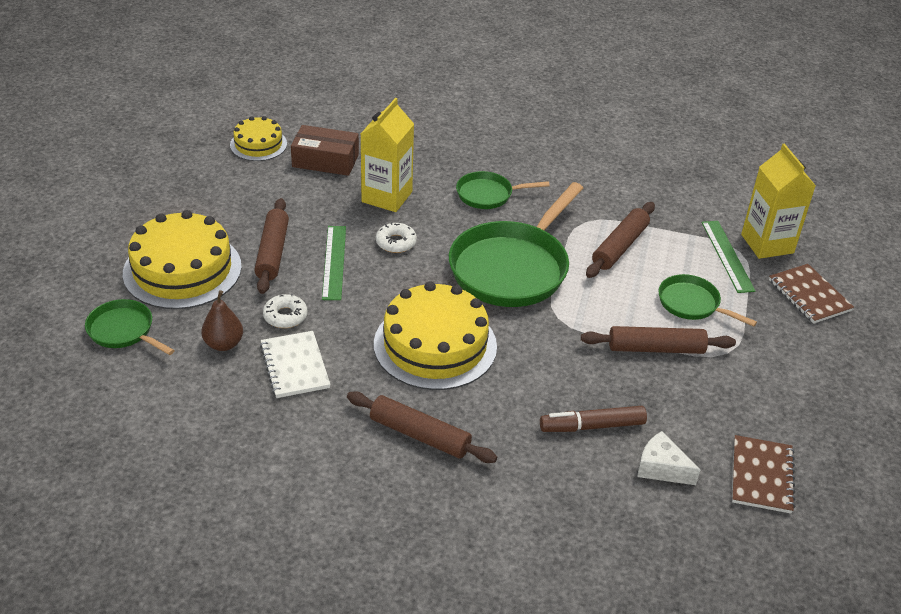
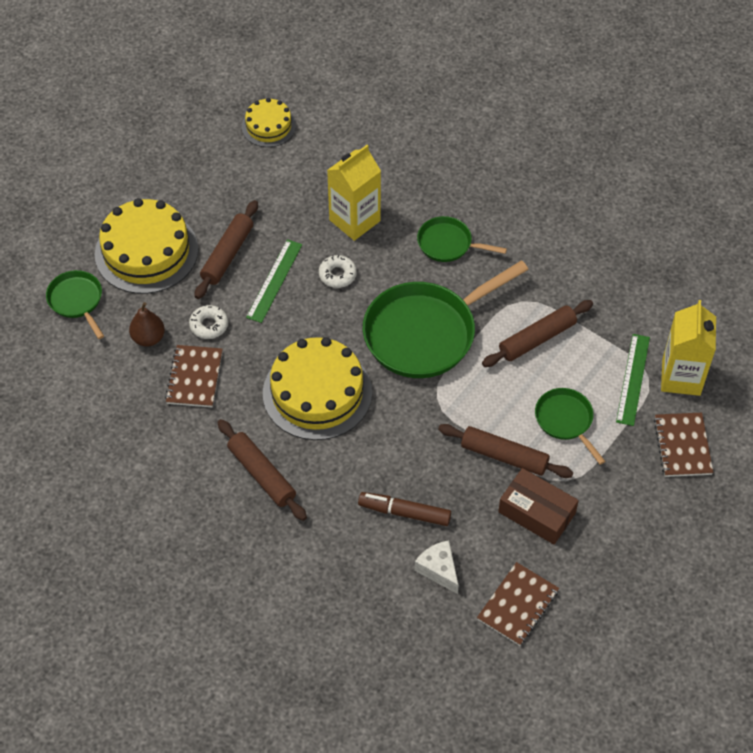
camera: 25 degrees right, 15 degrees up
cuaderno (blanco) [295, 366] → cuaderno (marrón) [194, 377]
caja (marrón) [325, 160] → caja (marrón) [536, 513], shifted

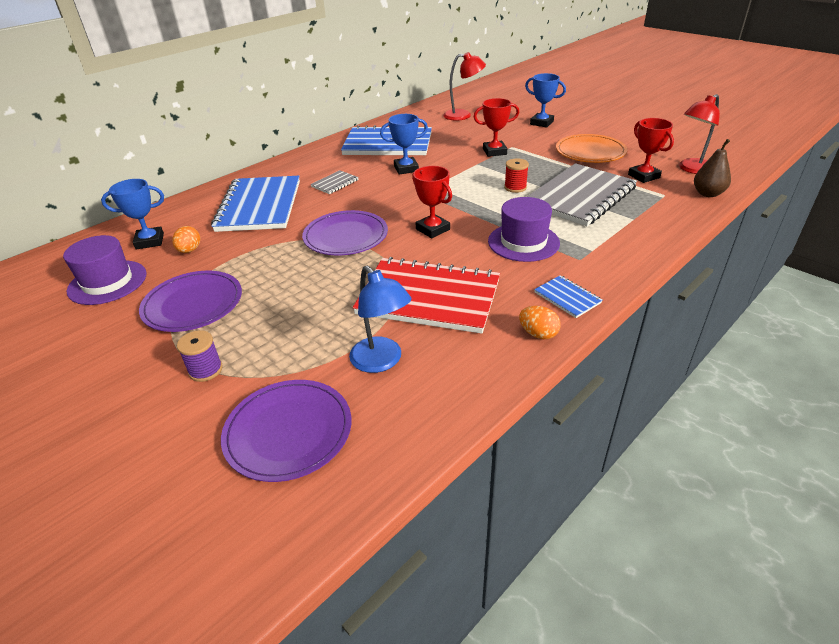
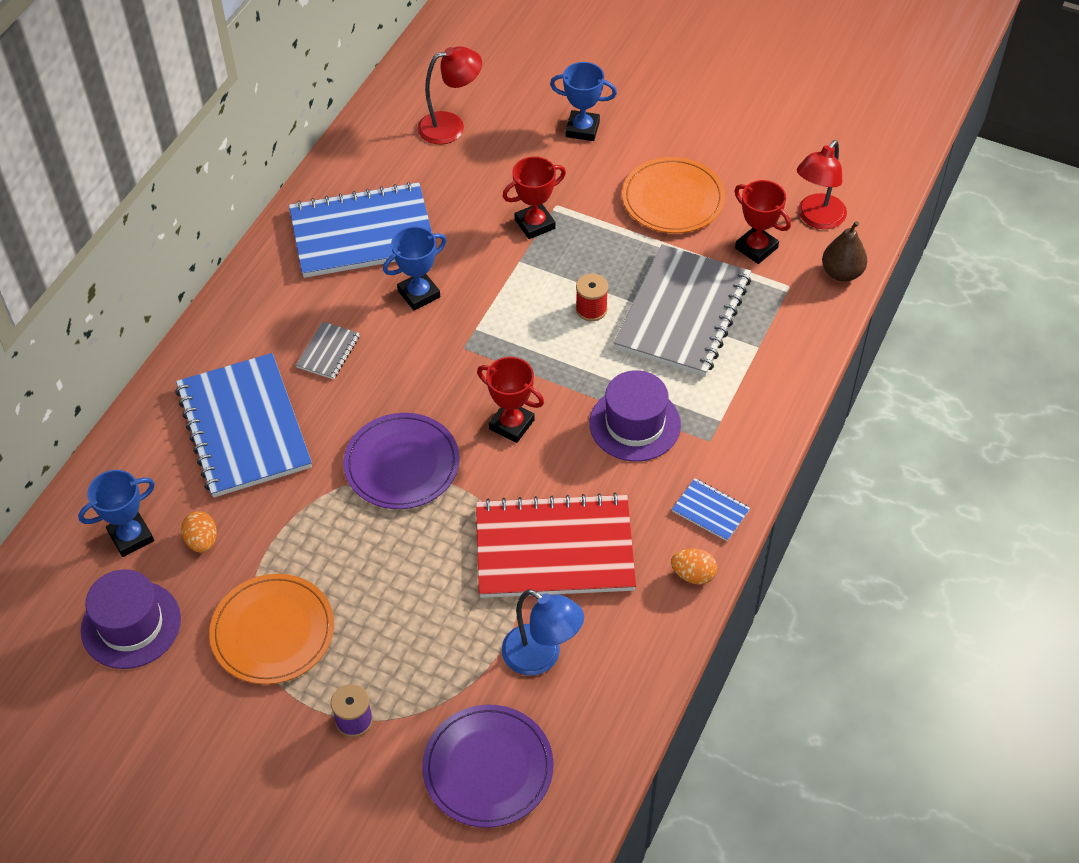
camera: 20 degrees left, 15 degrees up
plato (morado) [193, 304] → plato (naranja) [273, 631]

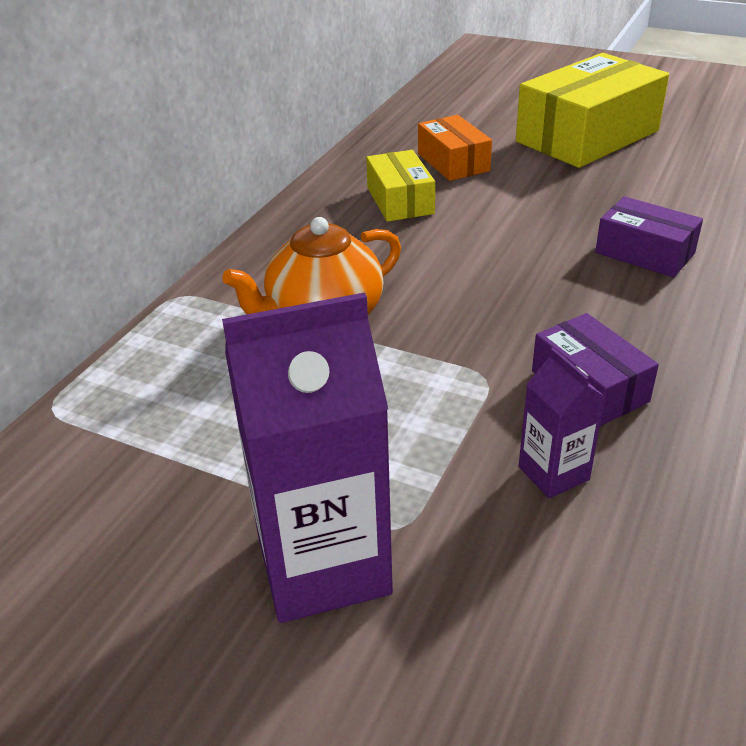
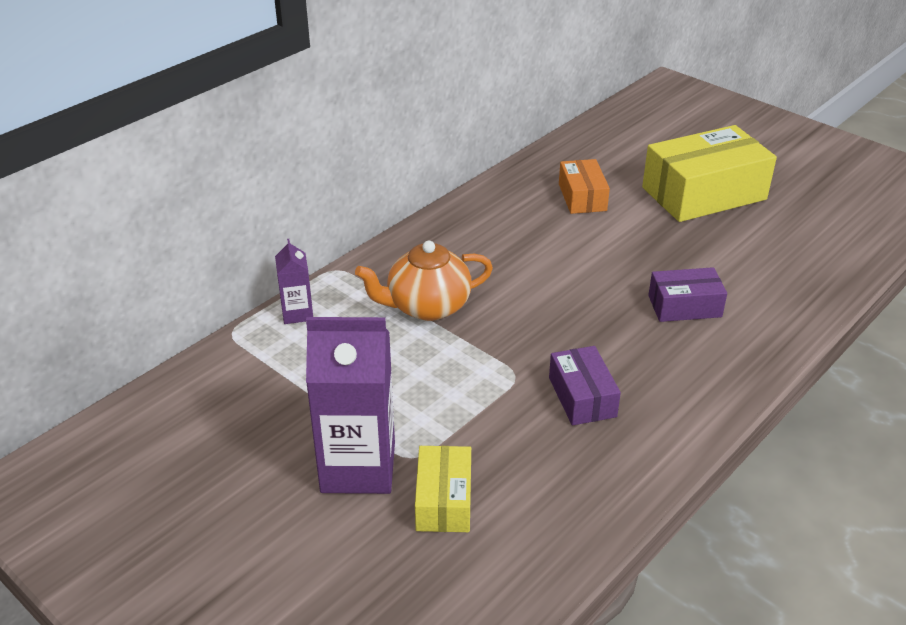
camera: 15 degrees right, 0 degrees up
caja (amarillo) [400, 200] → caja (amarillo) [444, 500], shifted
cartón de leche (morado) [553, 473] → cartón de leche (morado) [297, 313], shifted
caja (morado) [644, 253] → caja (morado) [684, 306], 60 degrees counterclockwise

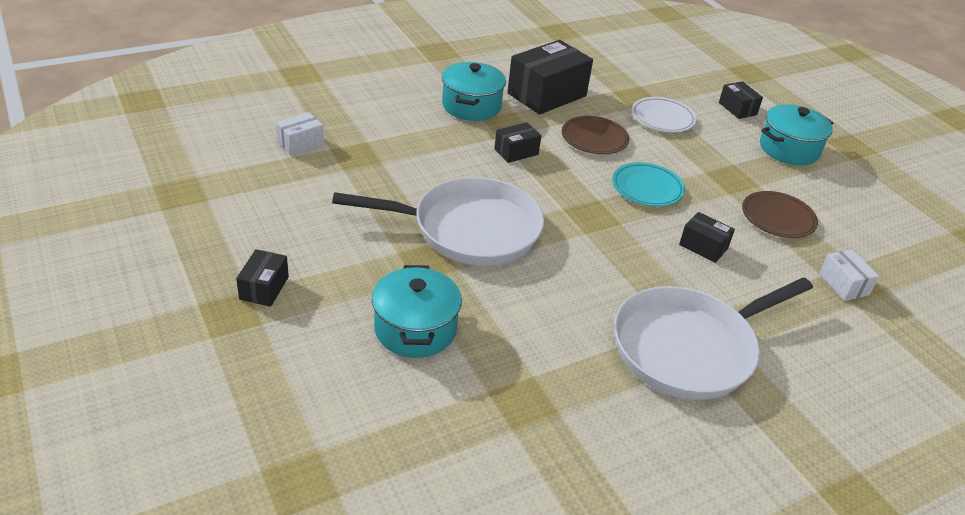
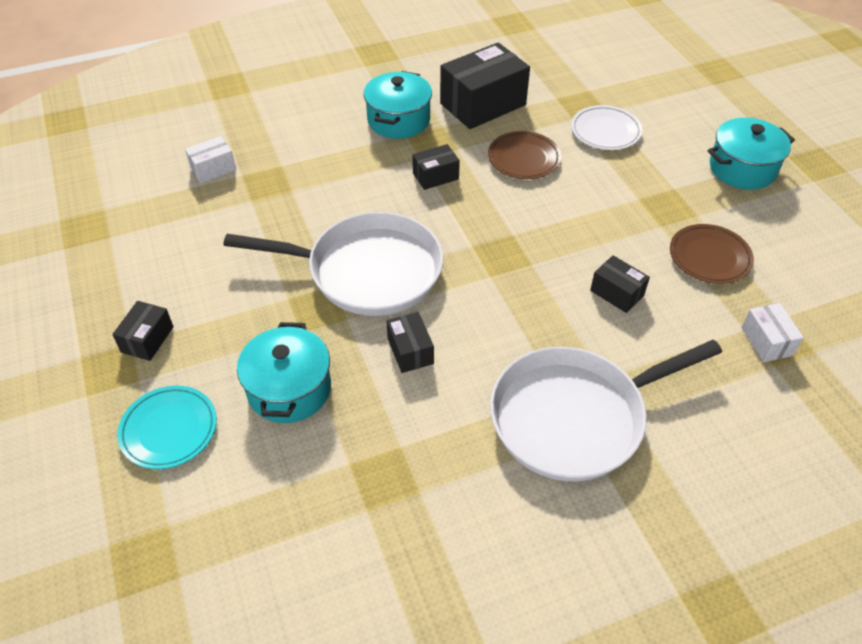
camera: 10 degrees right, 10 degrees up
plato (turquesa) [647, 188] → plato (turquesa) [169, 430], shifted
caja (negro) [737, 109] → caja (negro) [410, 351], shifted

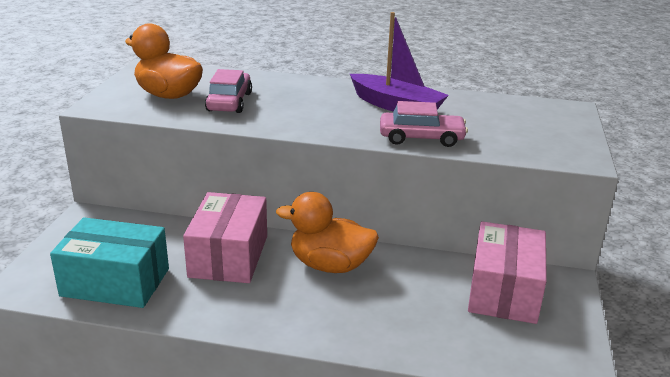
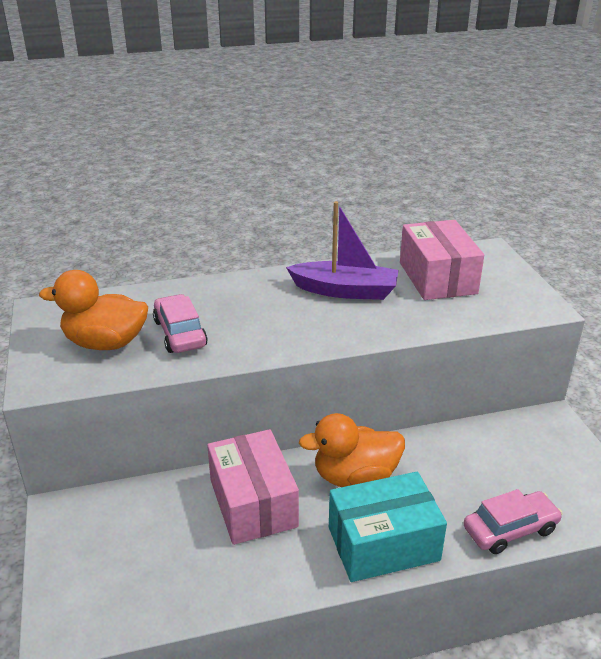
camera: 25 degrees left, 5 degrees up
caja (turquesa) [115, 282] → caja (turquesa) [383, 543], shifted
coche (rosa) [421, 138] → coche (rosa) [510, 529], shifted
caja (rosa) [504, 291] → caja (rosa) [437, 278], shifted

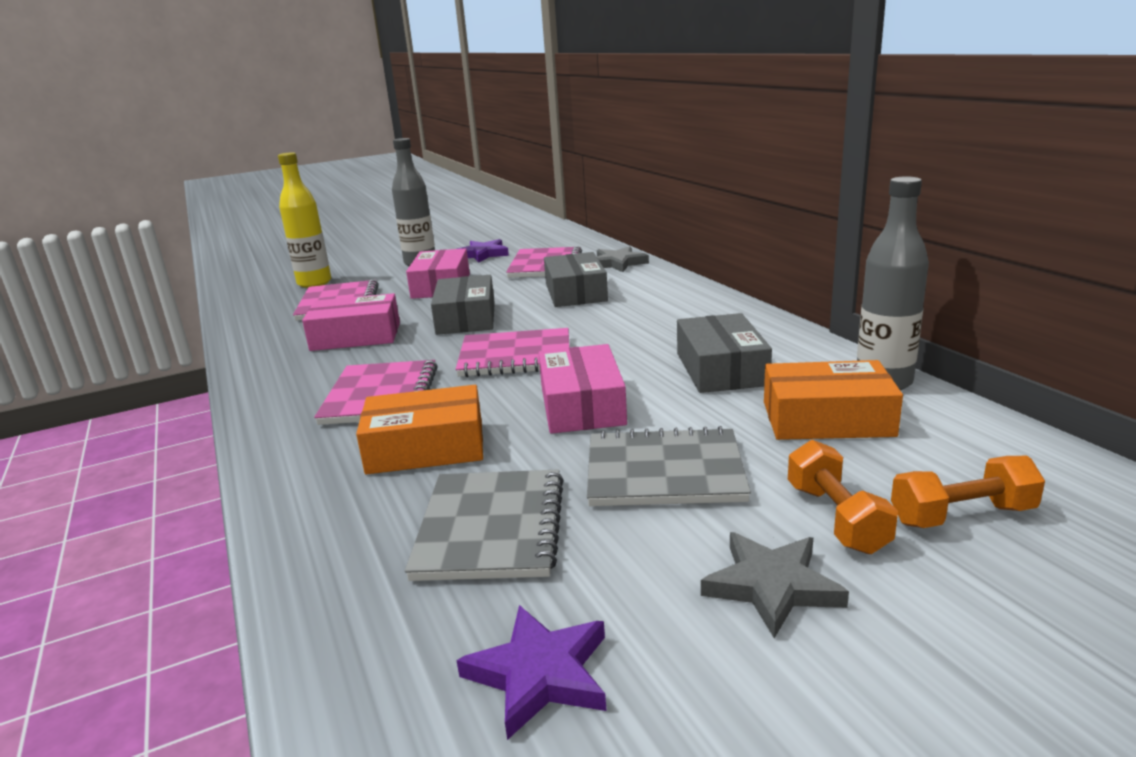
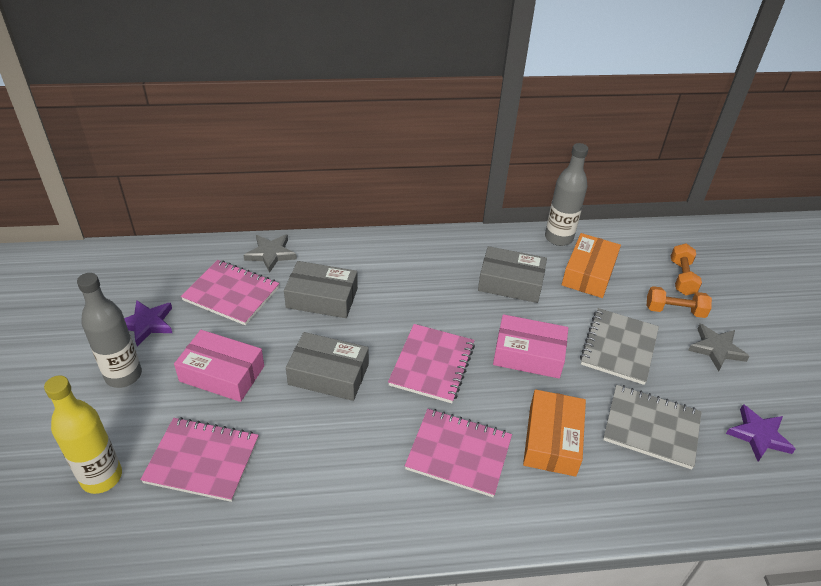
camera: 75 degrees left, 20 degrees up
caja (rosa) [356, 336] → -

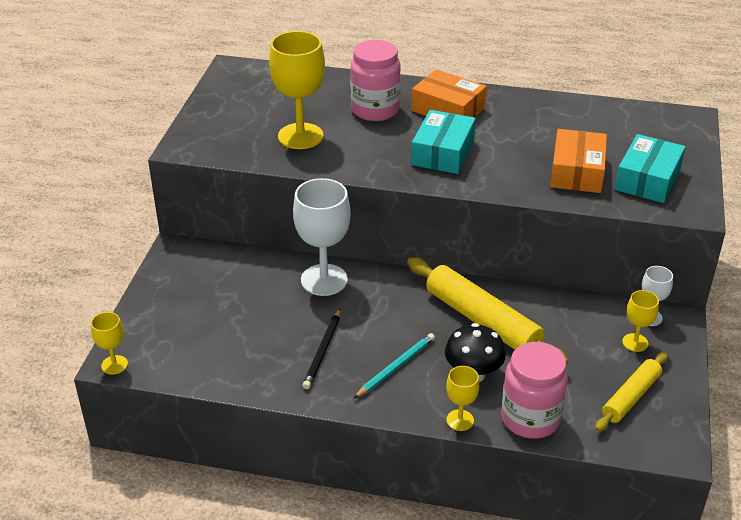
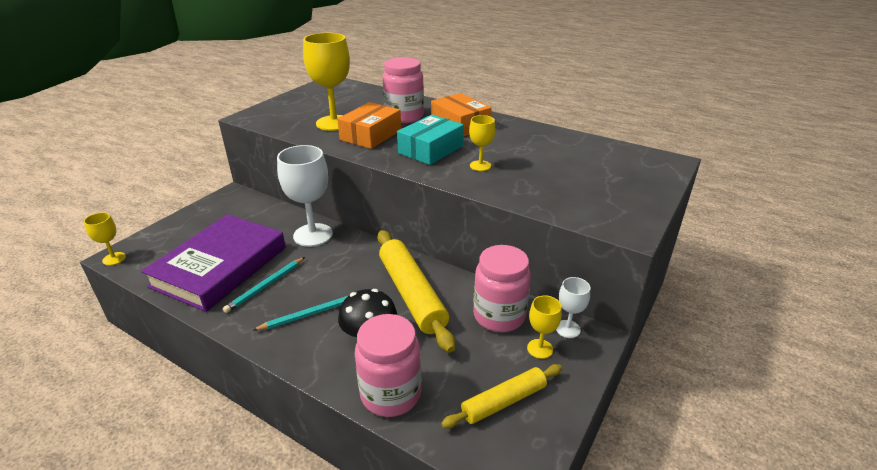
camera: 20 degrees right, 5 degrees down
lápiz (negro) [323, 351] → lápiz (turquesa) [266, 286]
copa (amarillo) [460, 420] → copa (amarillo) [480, 166], shifted
caja (naranja) [577, 172] → caja (naranja) [371, 135], shifted
caja (turquesa) [647, 179] → -
- → libro (morado) [220, 267]
- → tarro (rosa) [499, 316]

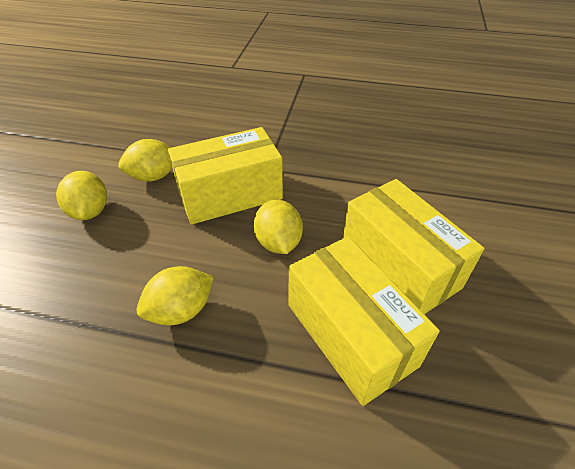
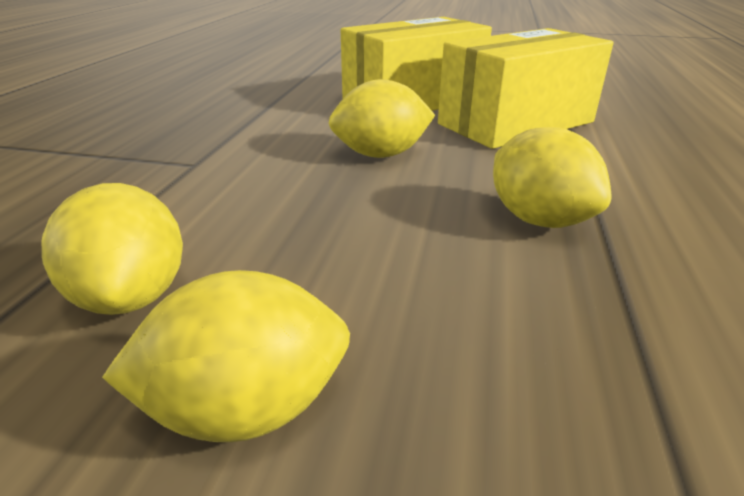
camera: 90 degrees left, 15 degrees down
caja (amarillo) [230, 194] → -

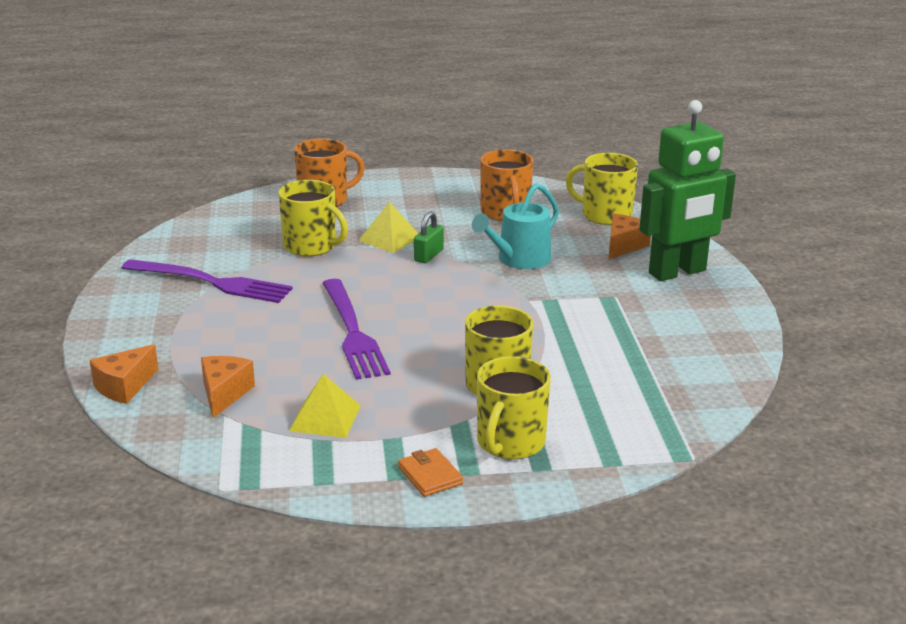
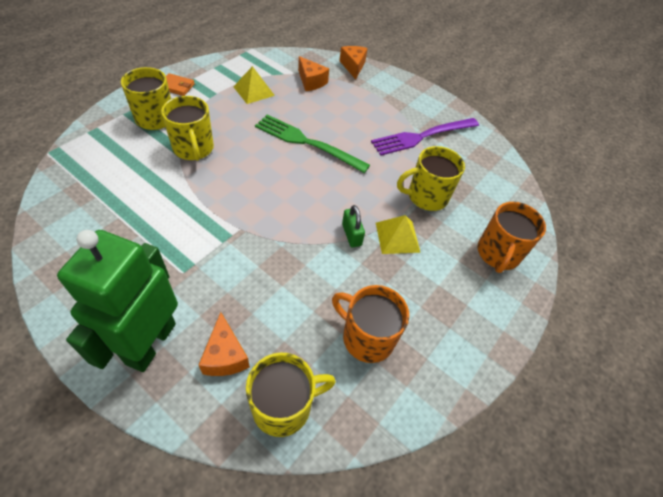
camera: 130 degrees right, 25 degrees up
tenedor (morado) [353, 333] → tenedor (verde) [306, 142]
regadera (turquesa) [519, 259] → -

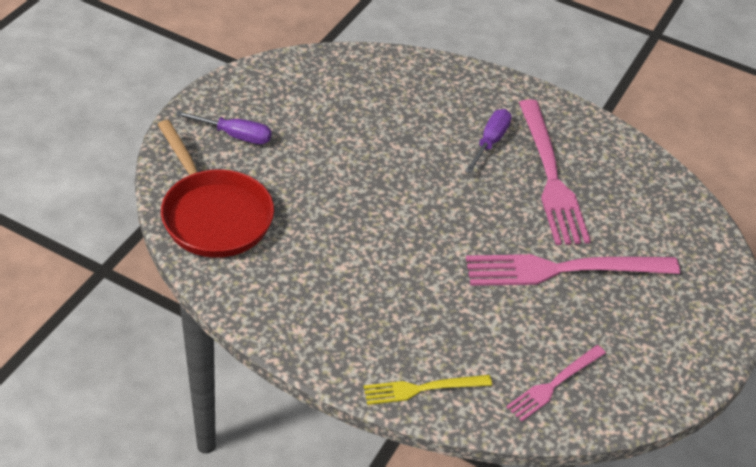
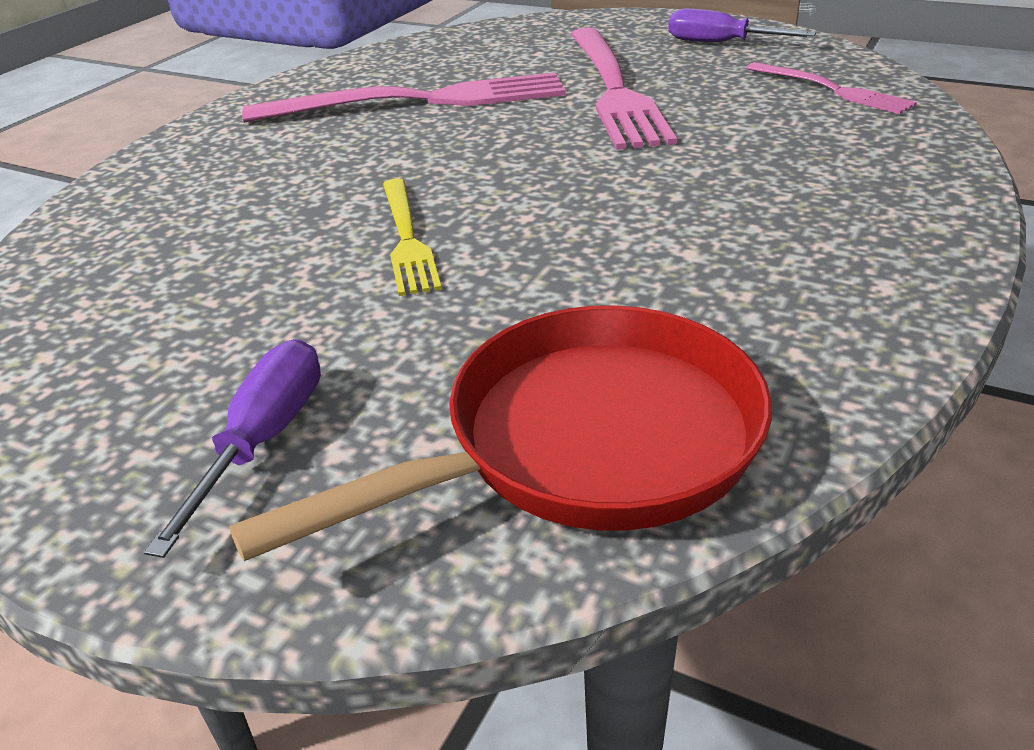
camera: 85 degrees left, 10 degrees down
tenedor (amarillo) [423, 389] → tenedor (amarillo) [406, 238], shifted
destornillador (morado) [490, 141] → destornillador (morado) [719, 43], shifted

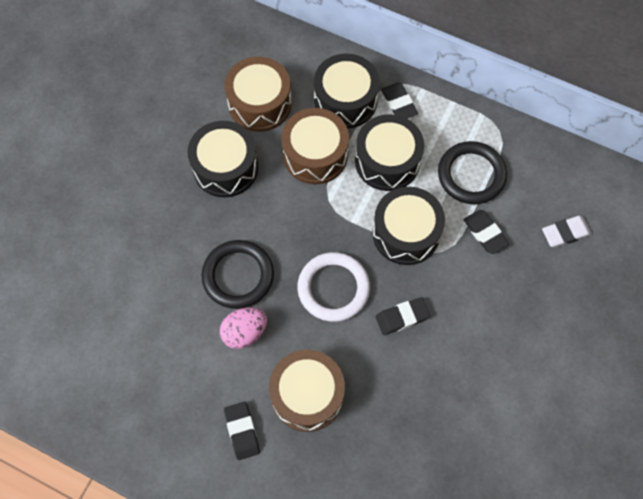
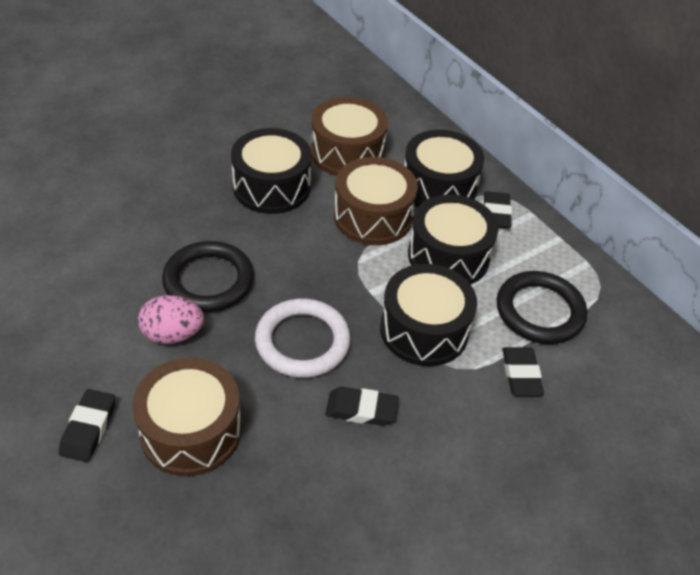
camera: 25 degrees right, 20 degrees down
goma de borrar (blanco) [565, 233] → -

